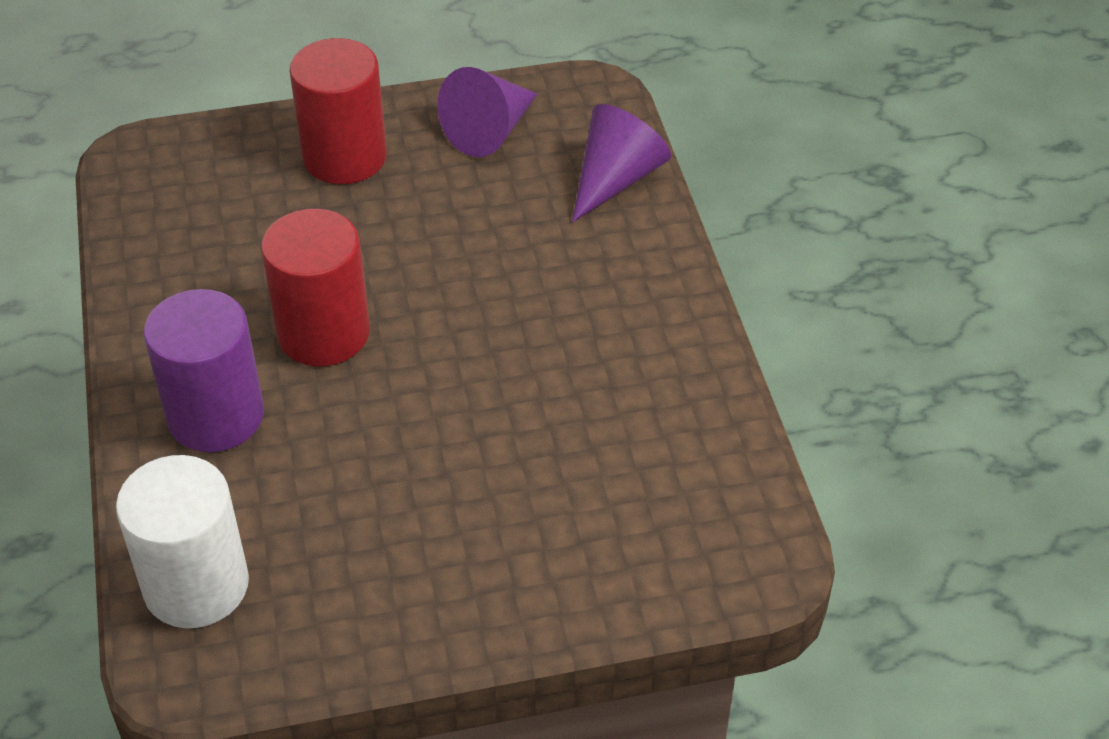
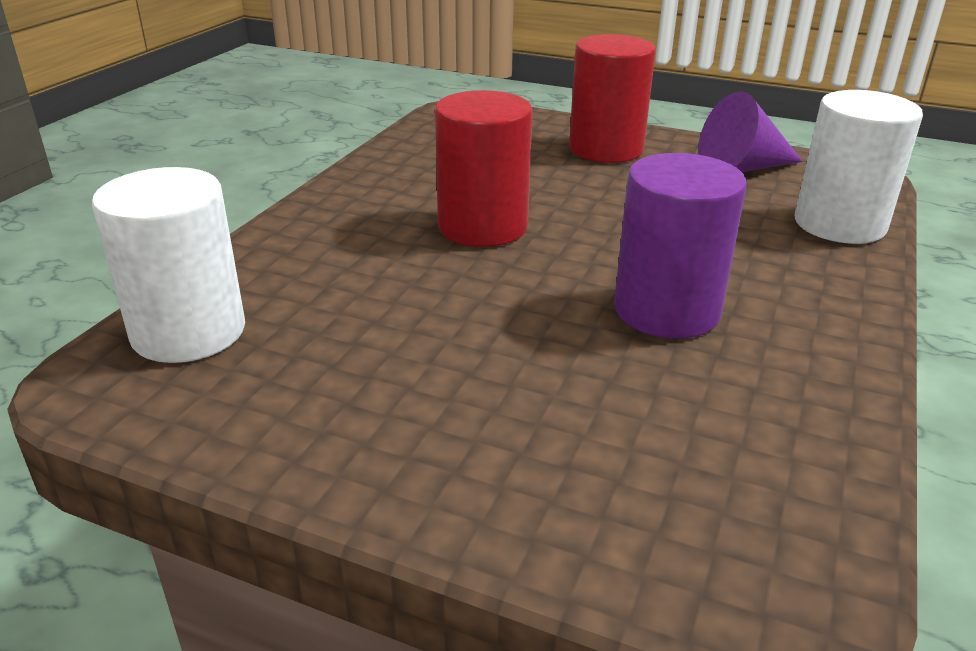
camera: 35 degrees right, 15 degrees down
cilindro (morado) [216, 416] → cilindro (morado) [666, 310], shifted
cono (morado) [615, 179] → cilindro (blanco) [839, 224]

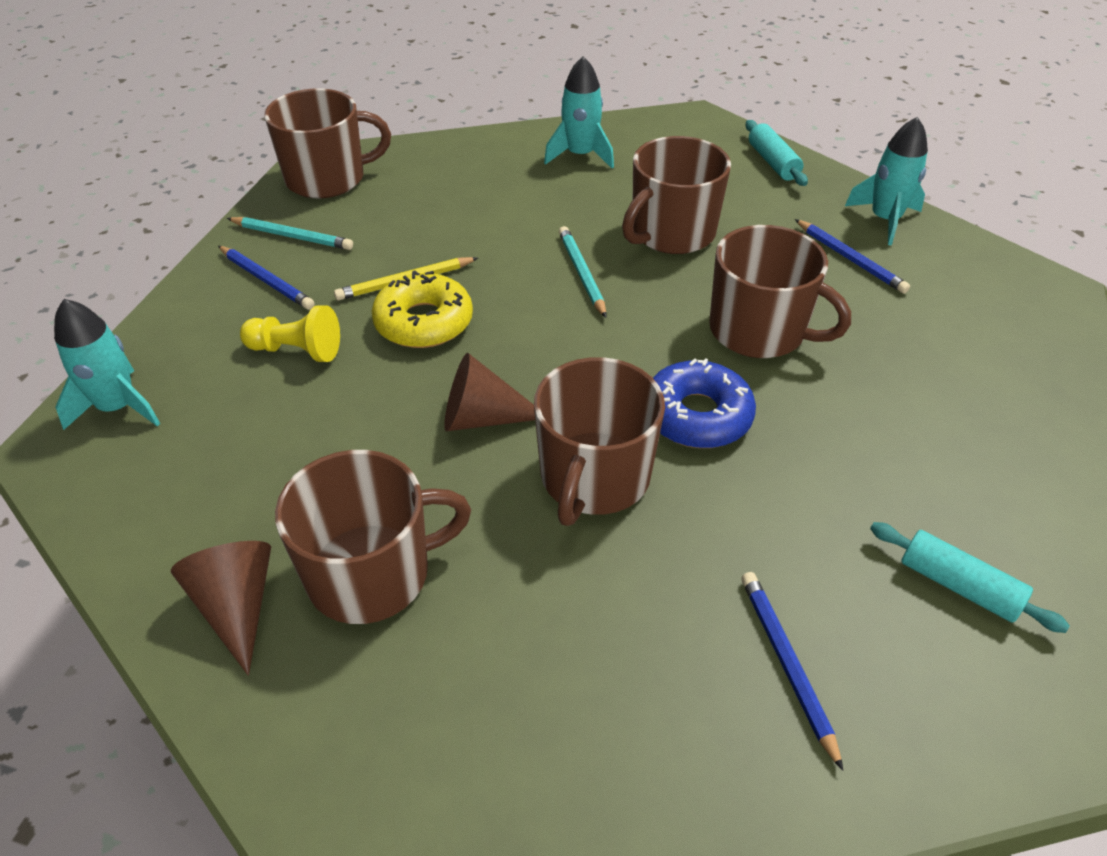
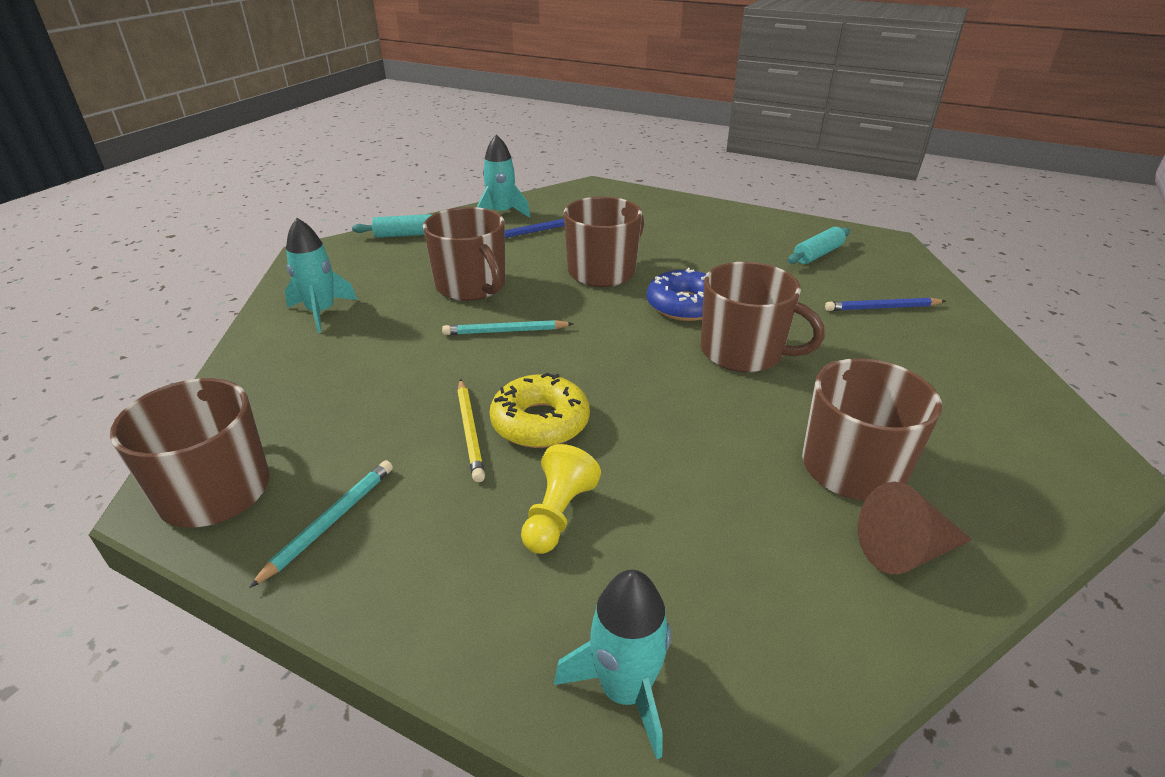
camera: 80 degrees left, 10 degrees down
lápiz (azul) [266, 280] → -
cono (marrón) [482, 418] → -

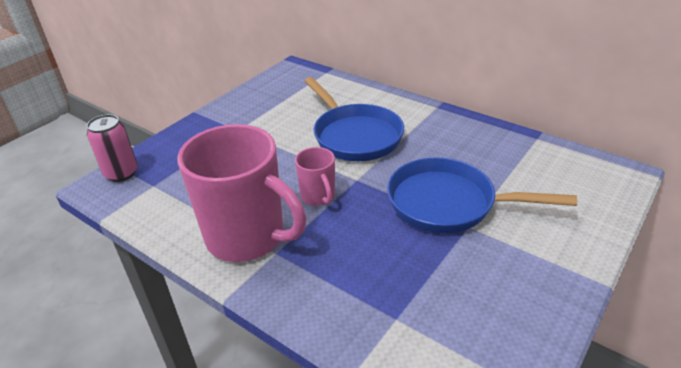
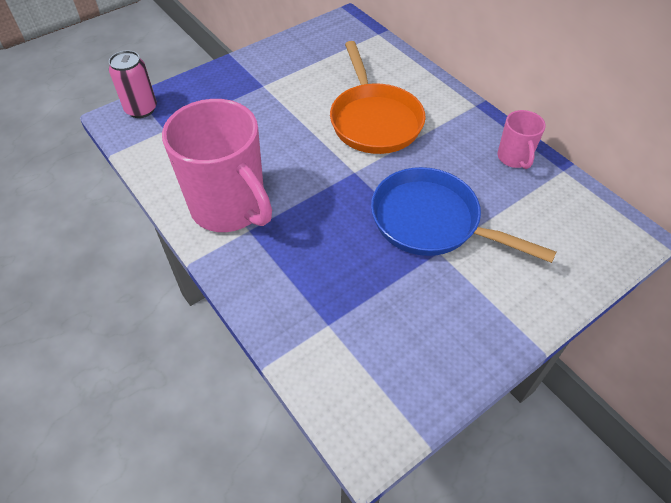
camera: 15 degrees right, 15 degrees up
taza (rosa) [318, 196] → taza (rosa) [514, 158], shifted
sartén (azul) [355, 136] → sartén (naranja) [374, 120]

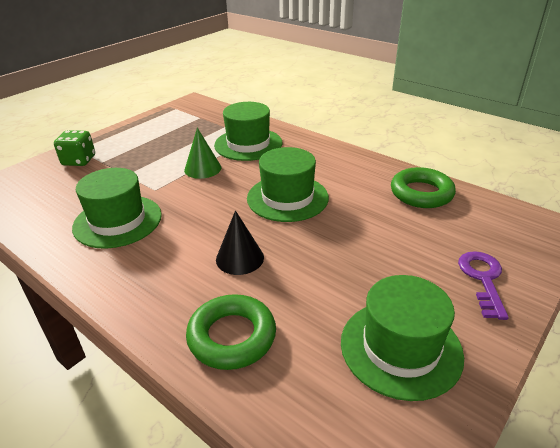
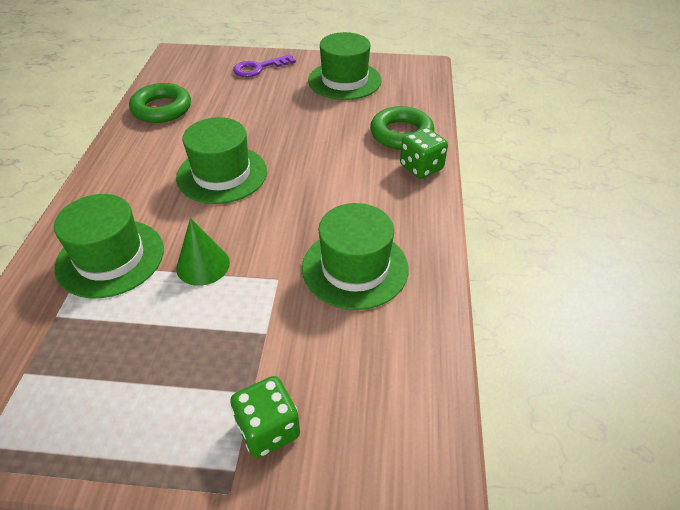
camera: 125 degrees left, 10 degrees up
cono (negro) [240, 258] → -
- → dado (verde) [421, 167]

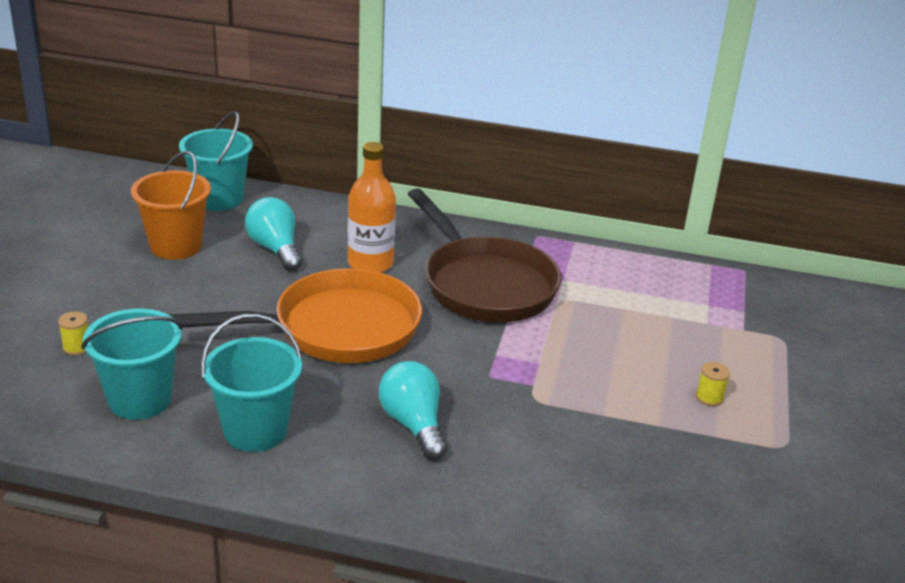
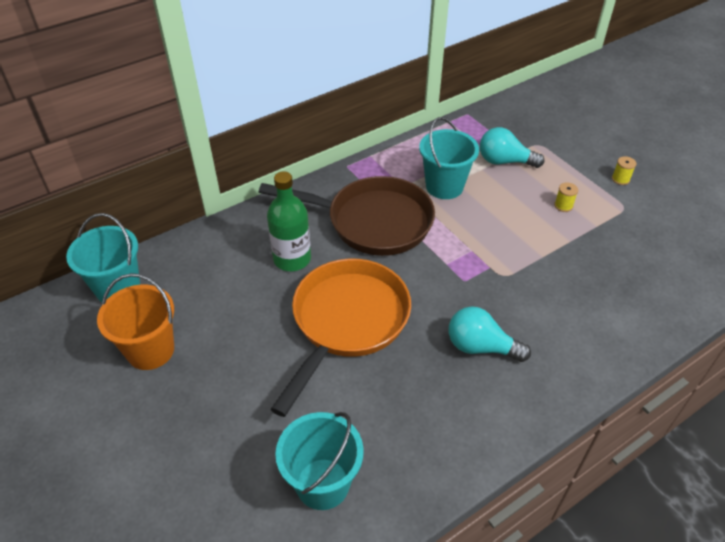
camera: 45 degrees left, 15 degrees up
carrete (amarillo) [77, 347] → carrete (amarillo) [620, 179], shifted
balde (turquesa) [255, 431] → balde (turquesa) [444, 186], shifted
bombilla (turquesa) [275, 249] → bombilla (turquesa) [504, 161], shifted
botella (naranja) [370, 263] → botella (verde) [292, 259]

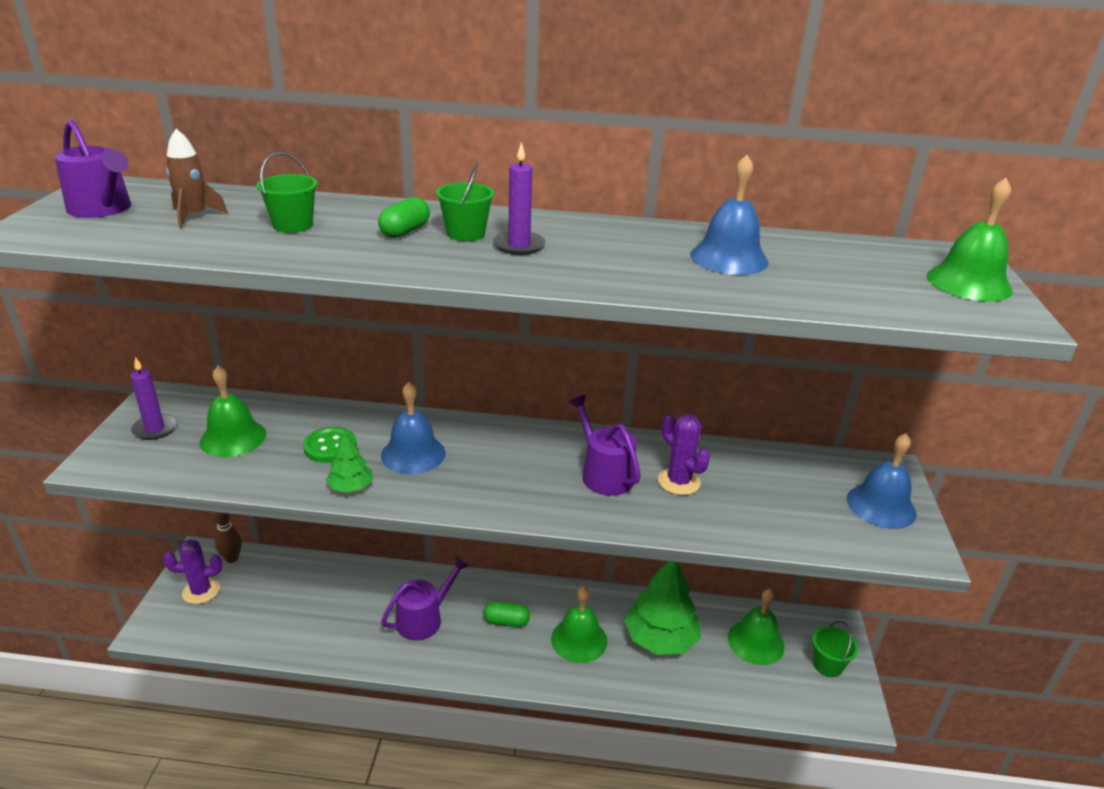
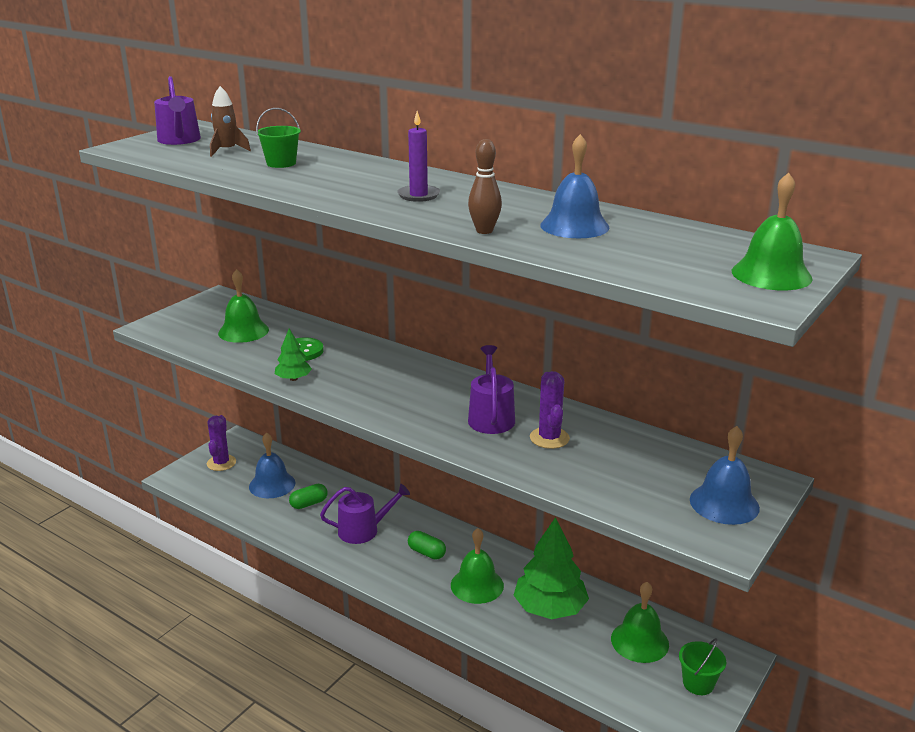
camera: 30 degrees right, 5 degrees down
vela (morado) [155, 429] → -
cactus (morado) [201, 591] → cactus (morado) [221, 463], 75 degrees clockwise
bolo (marrón) [232, 558] → bolo (marrón) [484, 231], shifted
cápsula (verde) [405, 231] → cápsula (verde) [309, 503], shifted
campana (azul) [413, 454] → campana (azul) [272, 484], shifted
balde (verde) [465, 233] → -

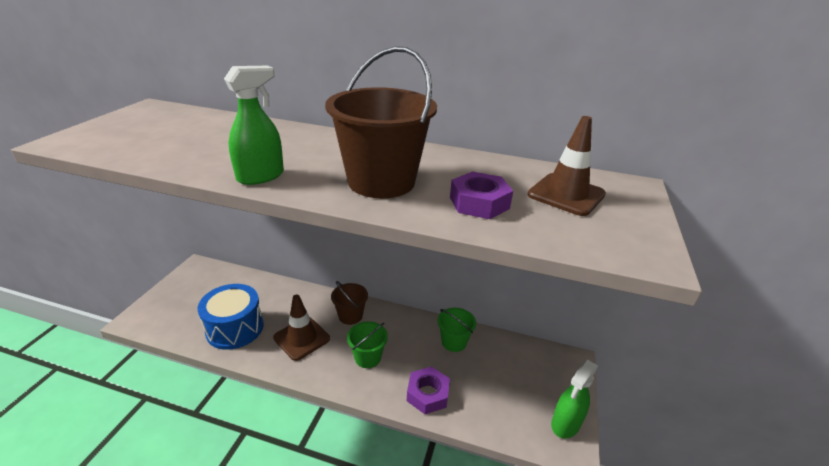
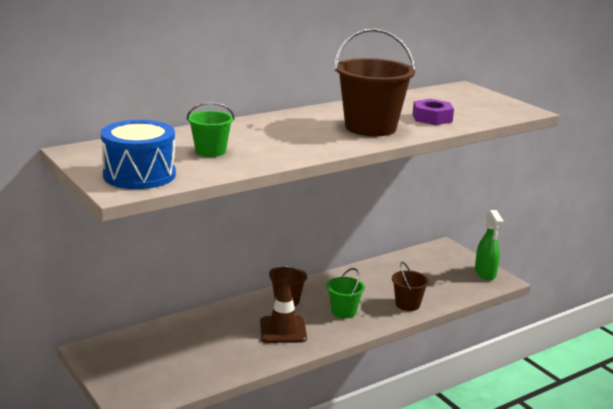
camera: 50 degrees left, 10 degrees down
tambor (azul) [235, 328] → tambor (azul) [139, 175], shifted
pulverizador (verde) [261, 176] → -
tuerca (morado) [427, 394] → balde (marrón) [407, 304]
balde (verde) [454, 342] → balde (verde) [210, 151], shifted
cono de tráfico (marrón) [566, 194] → -

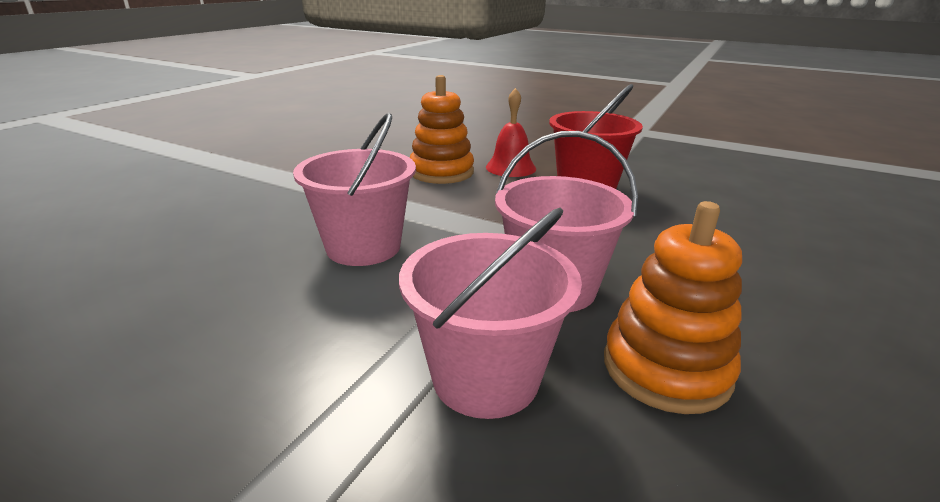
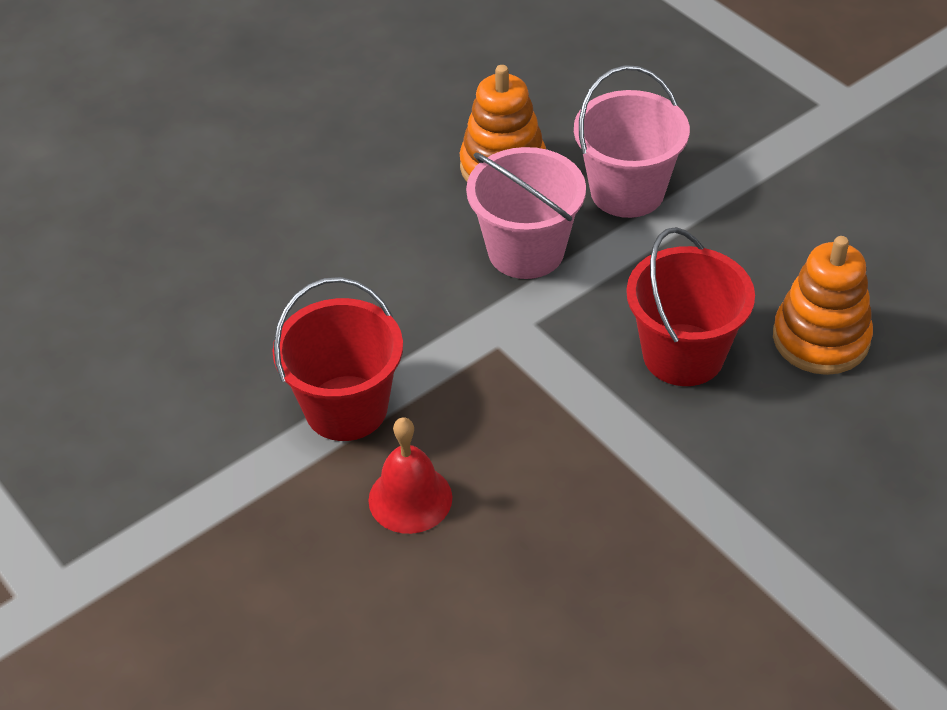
camera: 155 degrees left, 20 degrees up
balde (rosa) [363, 247] → balde (rojo) [683, 355]
juguete apilable (naranja) [441, 172] → juguete apilable (naranja) [820, 339], shifted

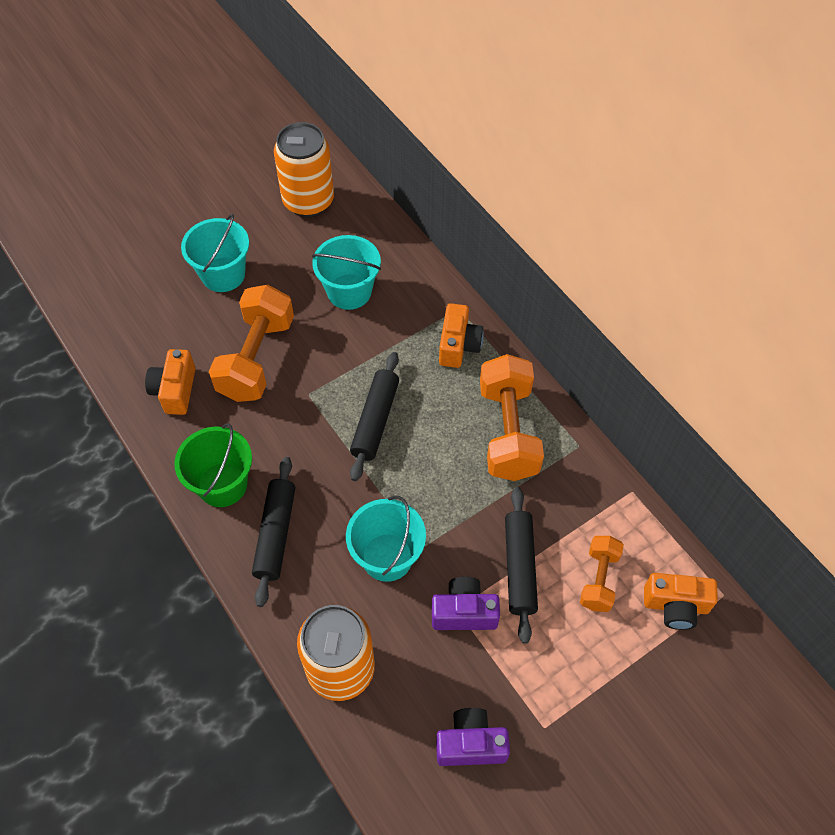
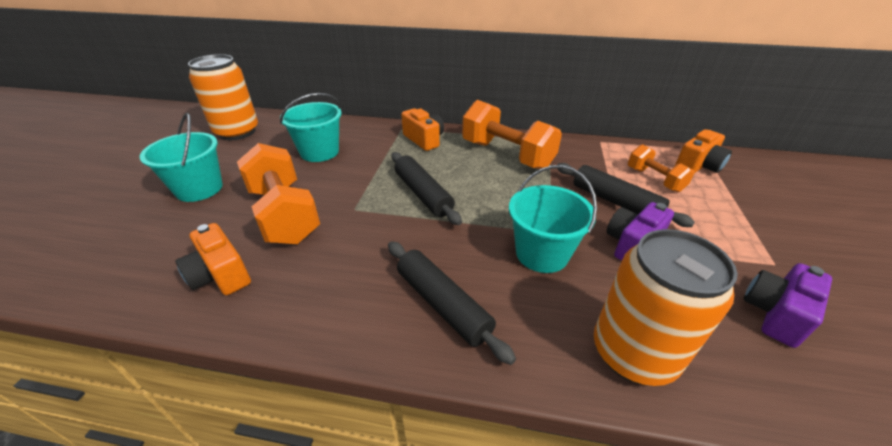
camera: 45 degrees left, 20 degrees down
balde (verde) [222, 484] → -

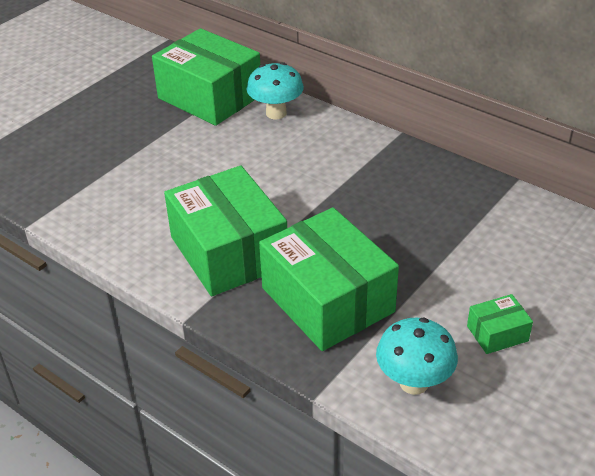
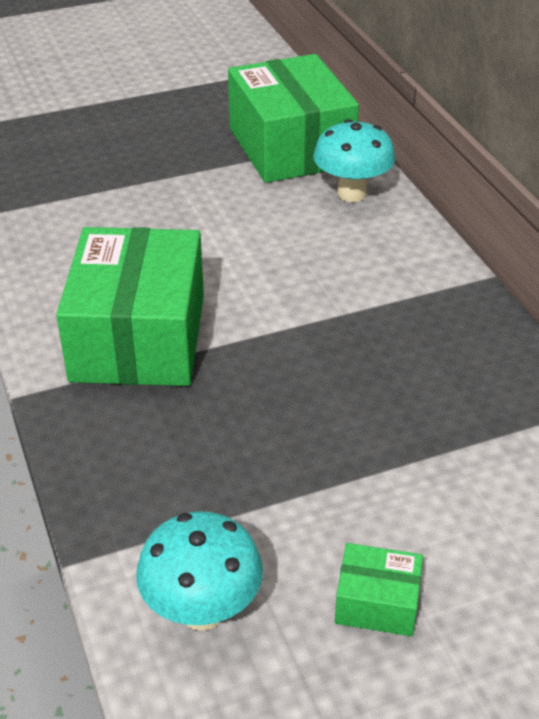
camera: 30 degrees right, 0 degrees up
caja (verde) [327, 300] → -

